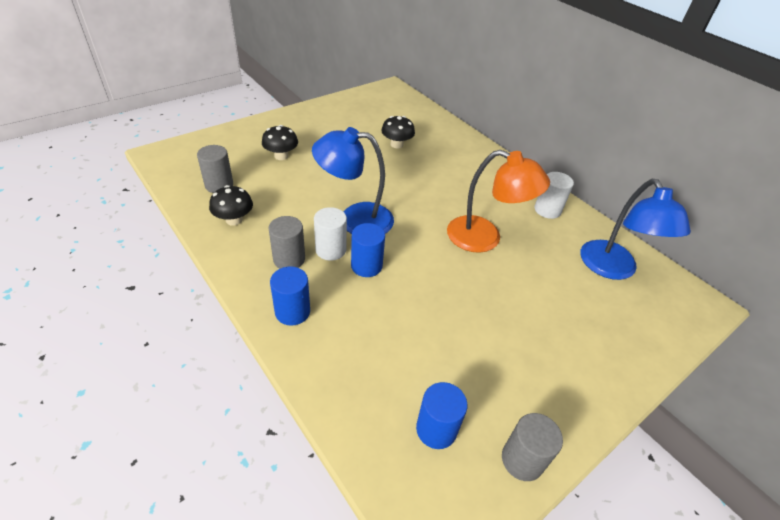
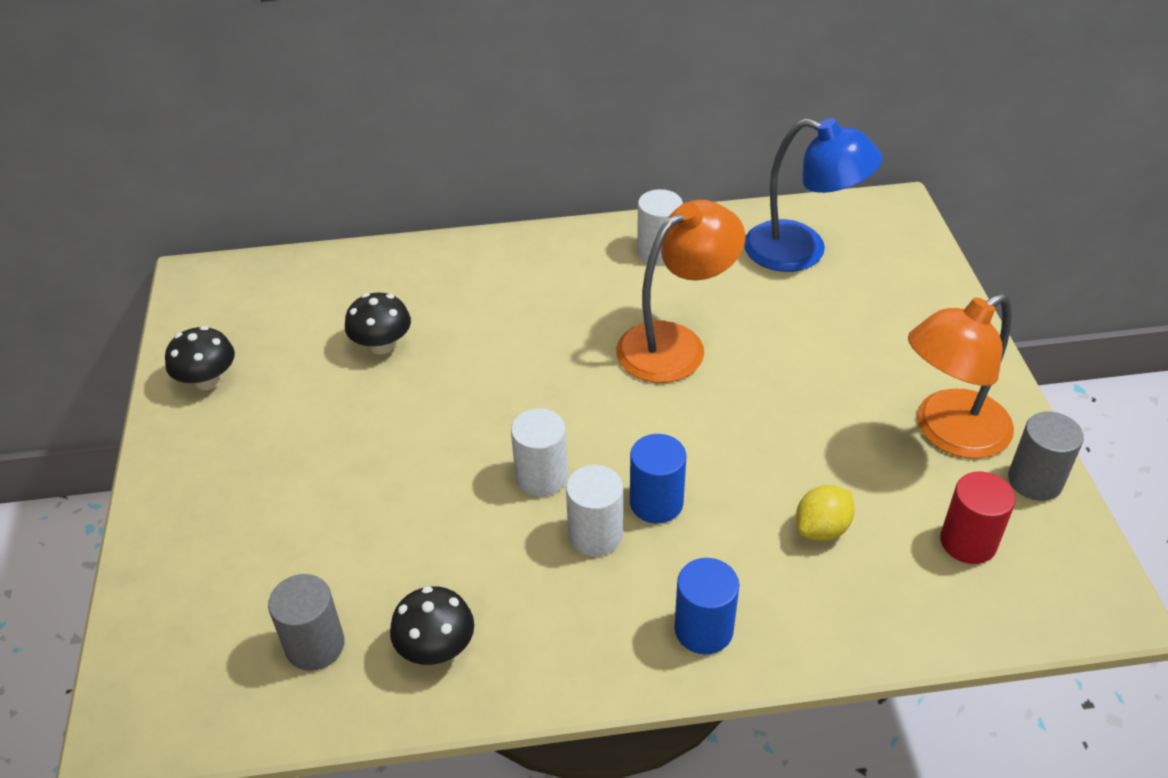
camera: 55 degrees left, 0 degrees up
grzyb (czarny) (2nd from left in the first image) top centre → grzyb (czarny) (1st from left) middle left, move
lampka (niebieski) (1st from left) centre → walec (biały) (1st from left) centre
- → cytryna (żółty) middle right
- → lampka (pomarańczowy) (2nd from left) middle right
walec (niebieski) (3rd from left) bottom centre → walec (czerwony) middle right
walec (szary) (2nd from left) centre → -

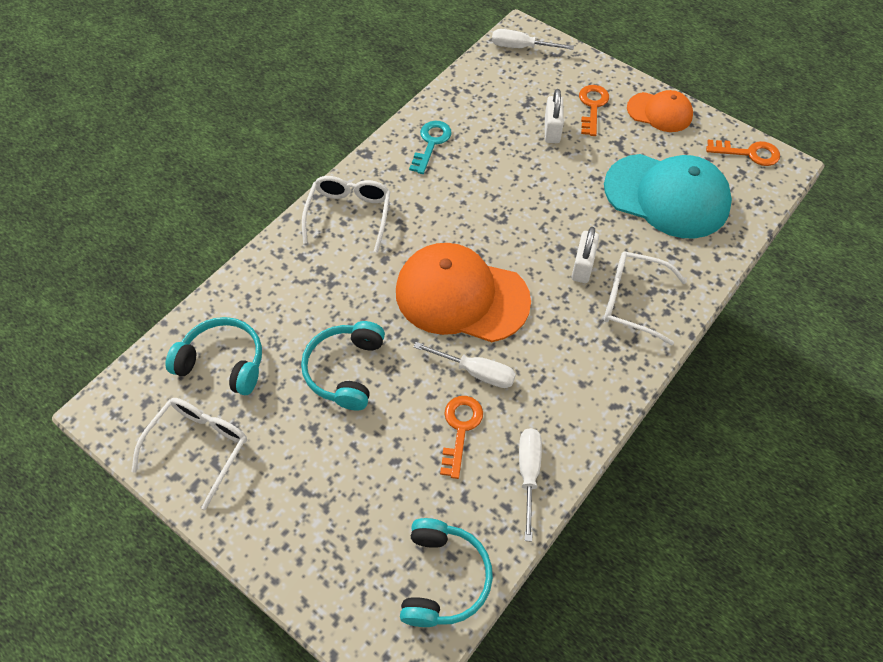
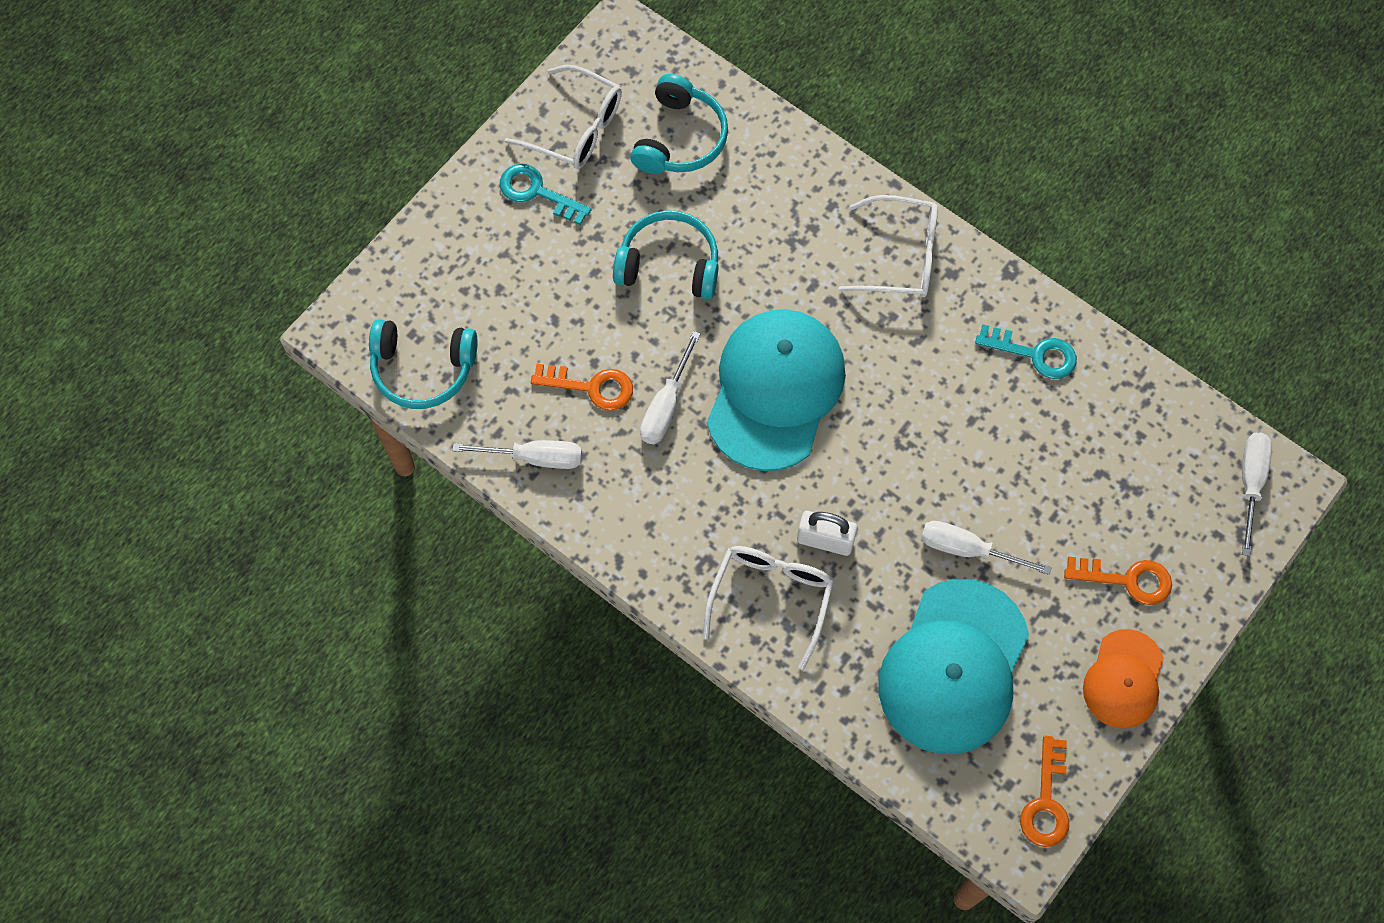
camera: 90 degrees right, 10 degrees up
- → klucz (turkusowy) (1st from left) top centre
czapka (pomarańczowy) (1st from left) centre → czapka (turkusowy) (1st from left) centre
- → śrubokręt (biały) (3rd from left) middle right
kłódka (biały) (1st from left) top centre → -

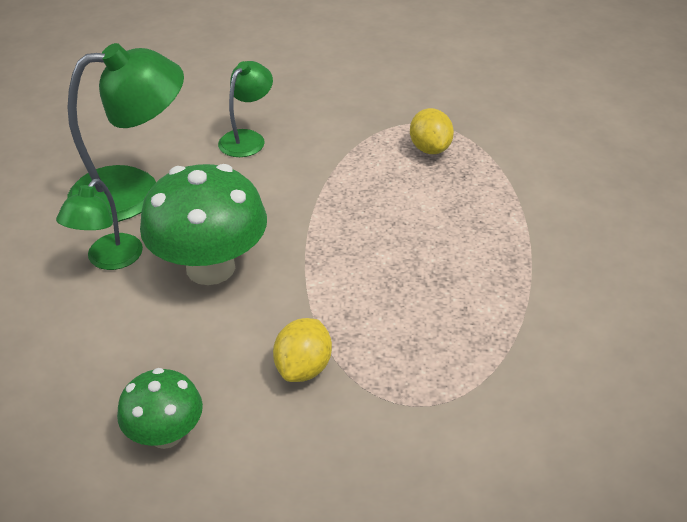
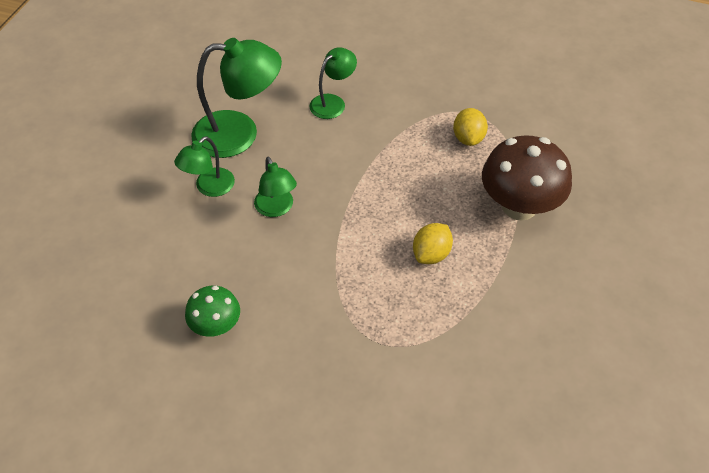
camera: 15 degrees right, 10 degrees up
grzyb (zielony) (2nd from left) middle left → lampka (zielony) (3rd from left) centre
cytryna (żółty) (1st from left) bottom centre → cytryna (żółty) (1st from left) centre, move
- → grzyb (brązowy) middle right

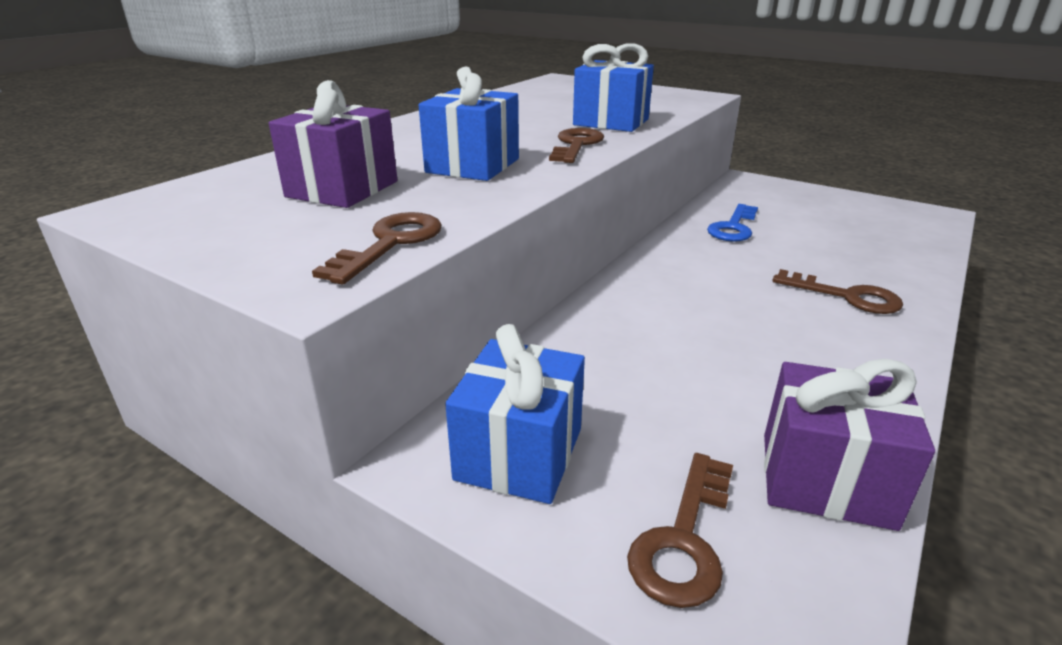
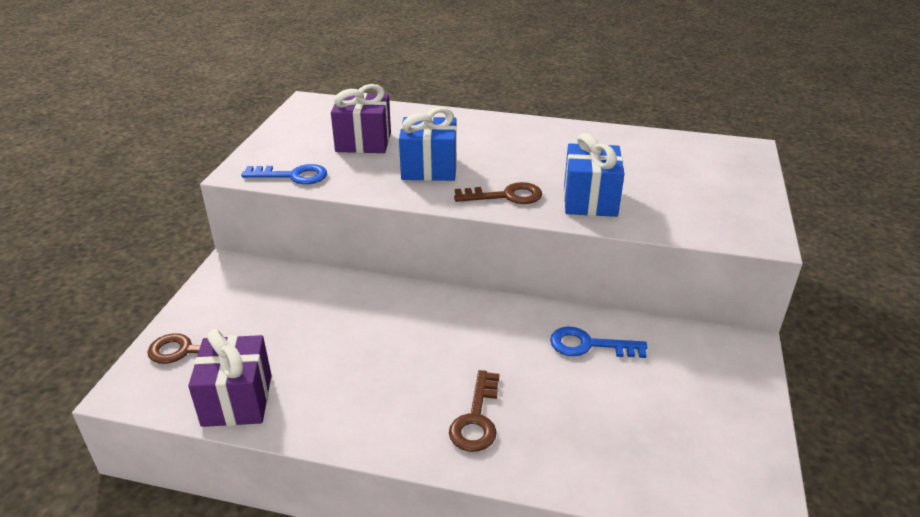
camera: 70 degrees right, 5 degrees up
klucz (brązowy) (1st from left) centre → klucz (niebieski) (1st from left) middle left
prezent (niebieski) (2nd from left) centre → -

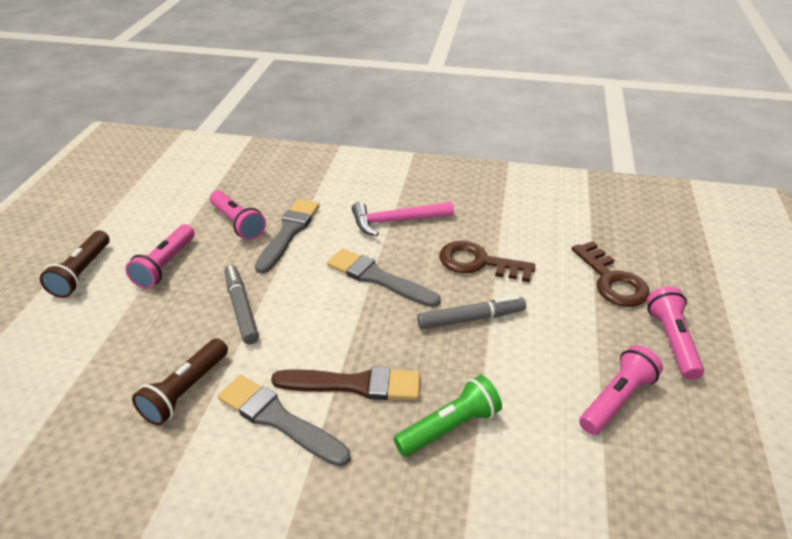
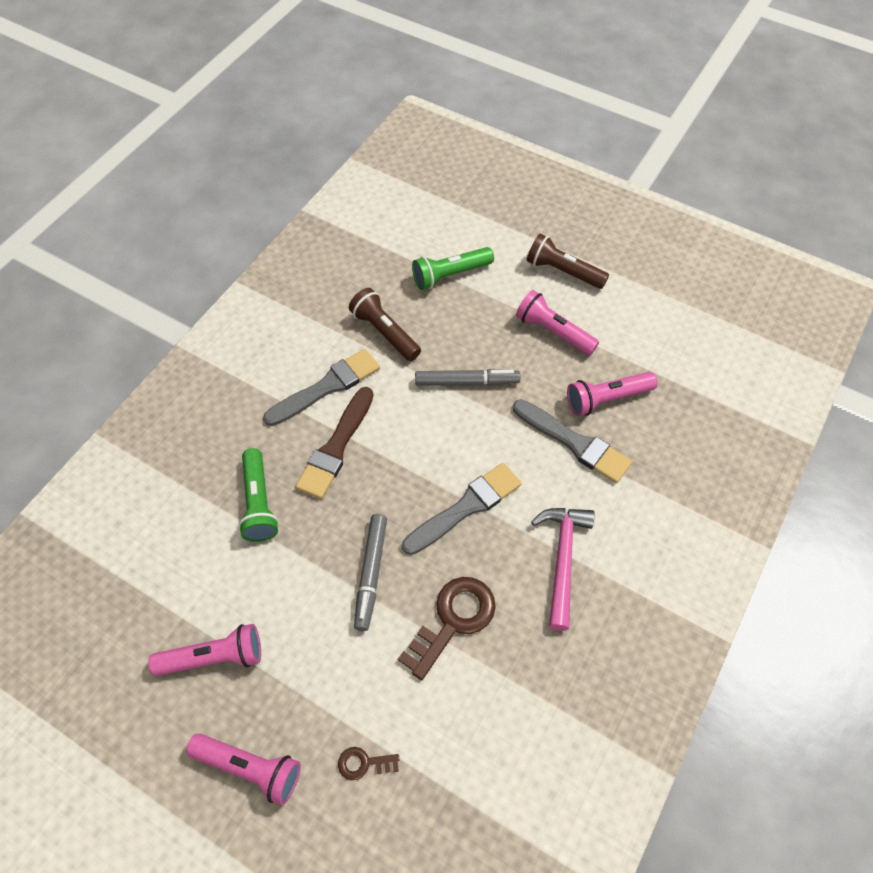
camera: 110 degrees right, 20 degrees up
latarka (różowy) (3rd from left in the first image) bottom right → latarka (różowy) (1st from left) bottom left, 75 degrees counterclockwise
klucz (brązowy) (2nd from left in the first image) middle right → klucz (brązowy) (1st from left) bottom centre, x0.49
- → latarka (zielony) (2nd from left) top centre

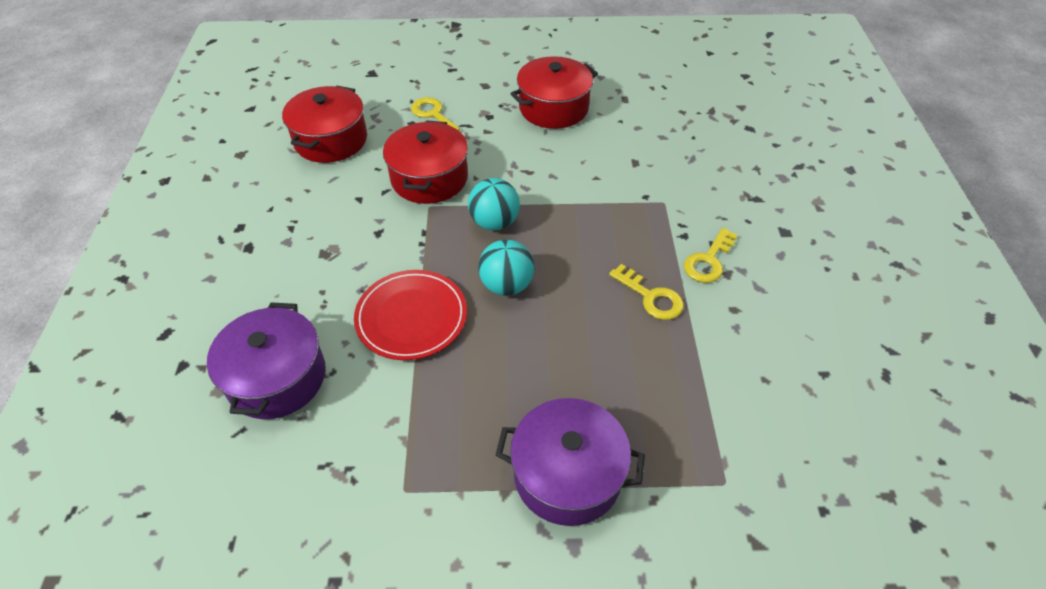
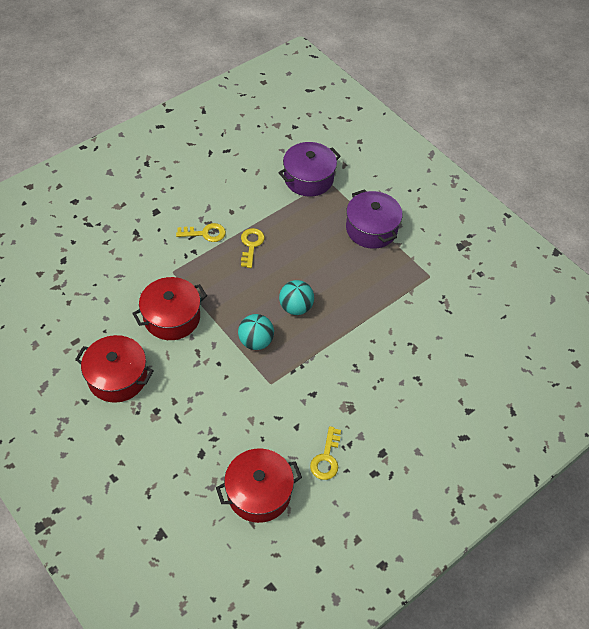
camera: 130 degrees left, 5 degrees up
garnek (czerwony) (2nd from left) top centre → garnek (czerwony) (2nd from left) middle left, move
garnek (fioletowy) (1st from left) middle left → garnek (fioletowy) (1st from left) top centre, move
klucz (żółty) (1st from left in the first image) top centre → klucz (żółty) (3rd from left) bottom centre, move
talerz (czerwony) centre → -

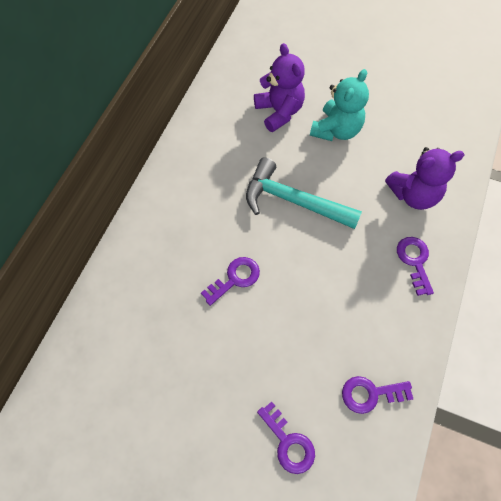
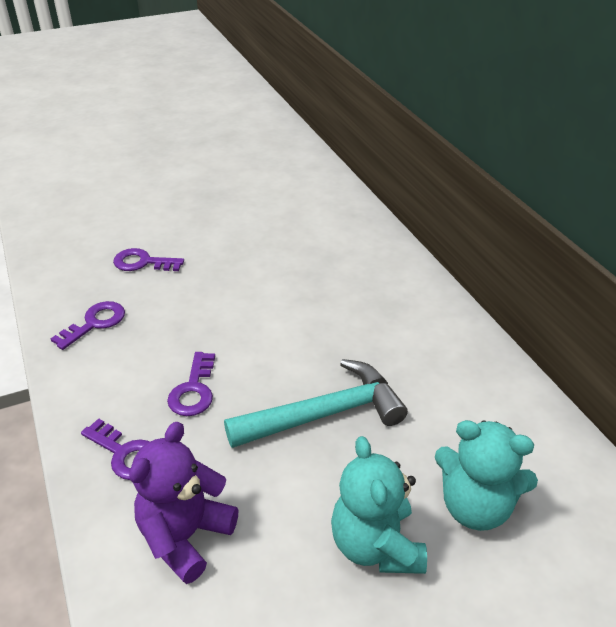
camera: 135 degrees right, 25 degrees down
klucz (fioletowy) (1st from left in the first image) centre → klucz (fioletowy) (4th from left) middle left, move
miś (fioletowy) (1st from left) top centre → miś (turkusowy) (2nd from left) bottom right

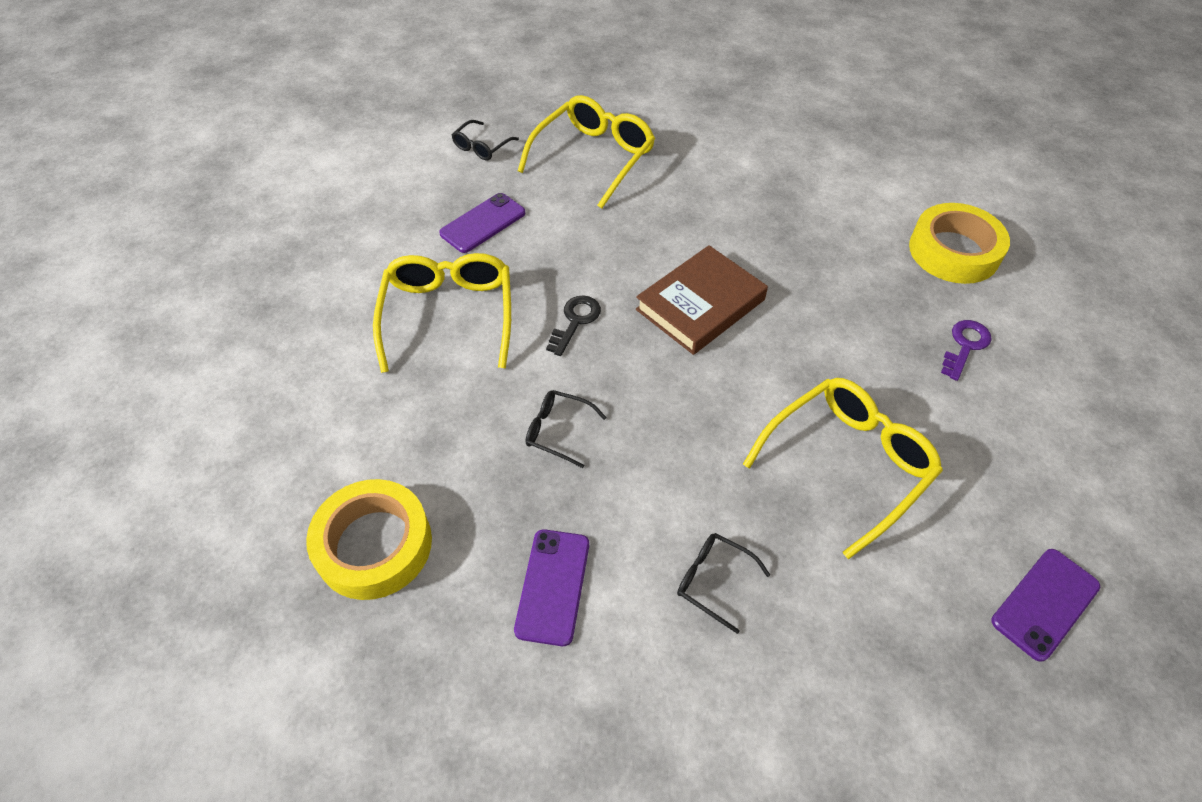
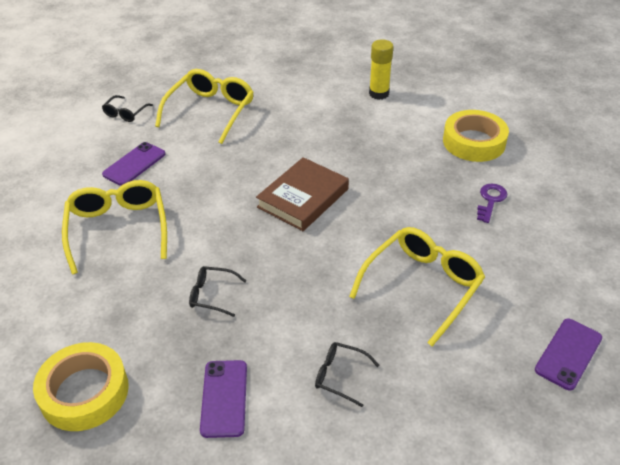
camera: 10 degrees left, 10 degrees down
- → klej w sztyfcie (żółty) top centre
klucz (czarny) centre → -

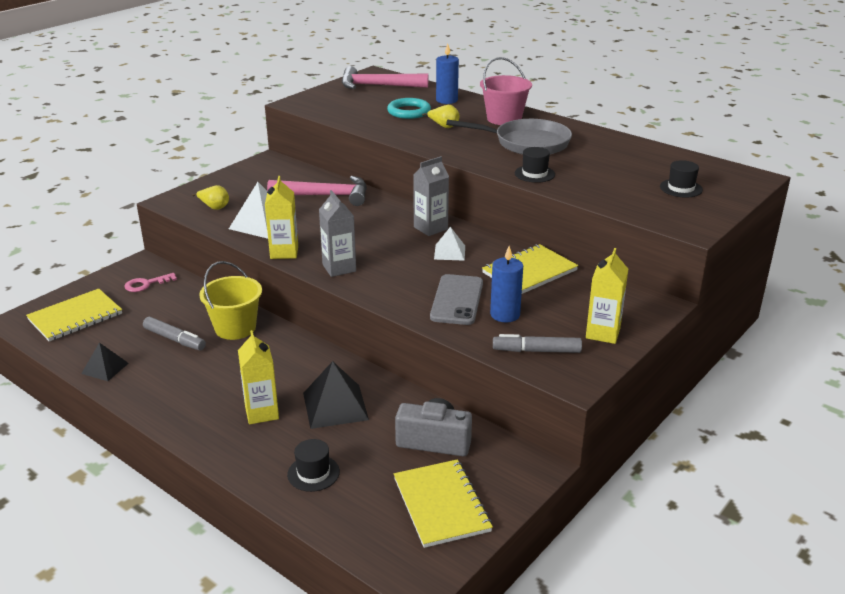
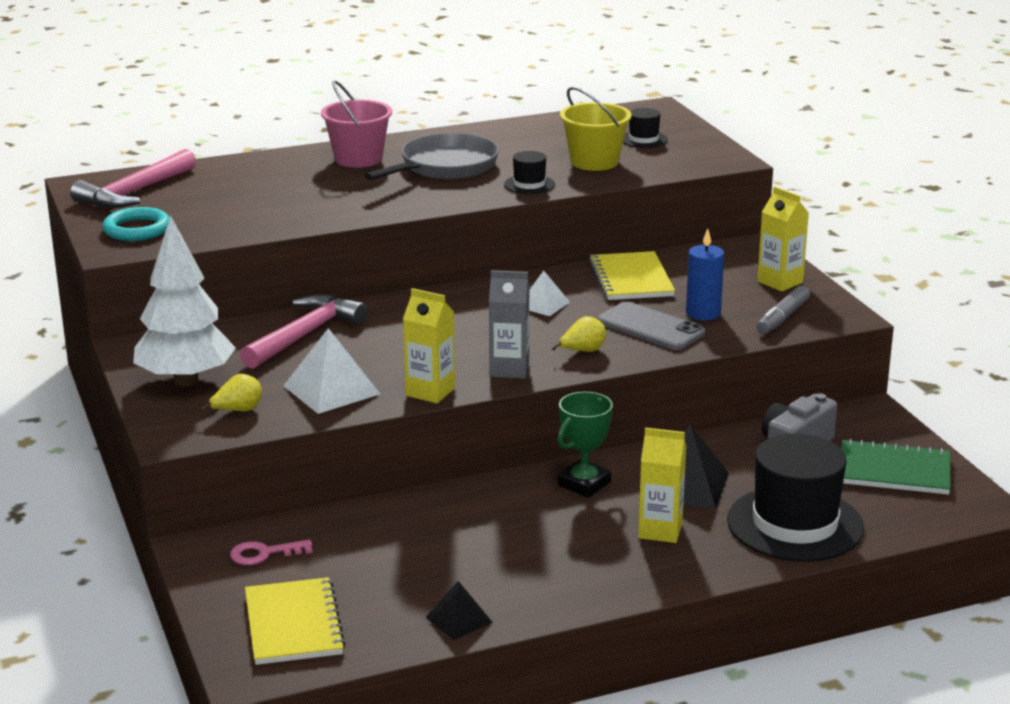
camera: 60 degrees left, 5 degrees down
pierścień (turkusowy) top centre → pierścień (turkusowy) top left, move
- → drzewko (biały) middle left
klucz (różowy) middle left → klucz (różowy) bottom left, 75 degrees clockwise
gruszka (żółty) (2nd from left) top centre → gruszka (żółty) (2nd from left) centre, move
- → puchar (zielony) centre
wiadro (żółty) middle left → wiadro (żółty) top centre, move
kapelusz (czarny) (1st from left in the first image) bottom centre → kapelusz (czarny) (3rd from left) bottom right, x2.21
zeszyt (żółty) (2nd from left) bottom centre → zeszyt (zielony) middle right
flamaster (szary) (1st from left) middle left → -
karton mleka (szary) (2nd from left) top centre → -
świeca (niebieski) (1st from left) top centre → -

